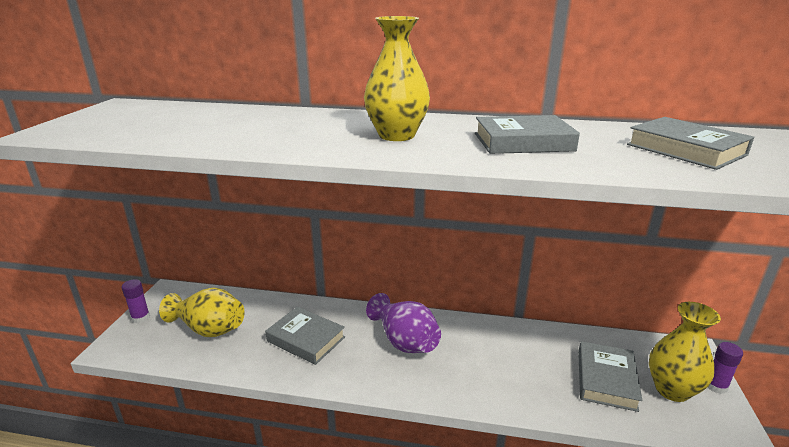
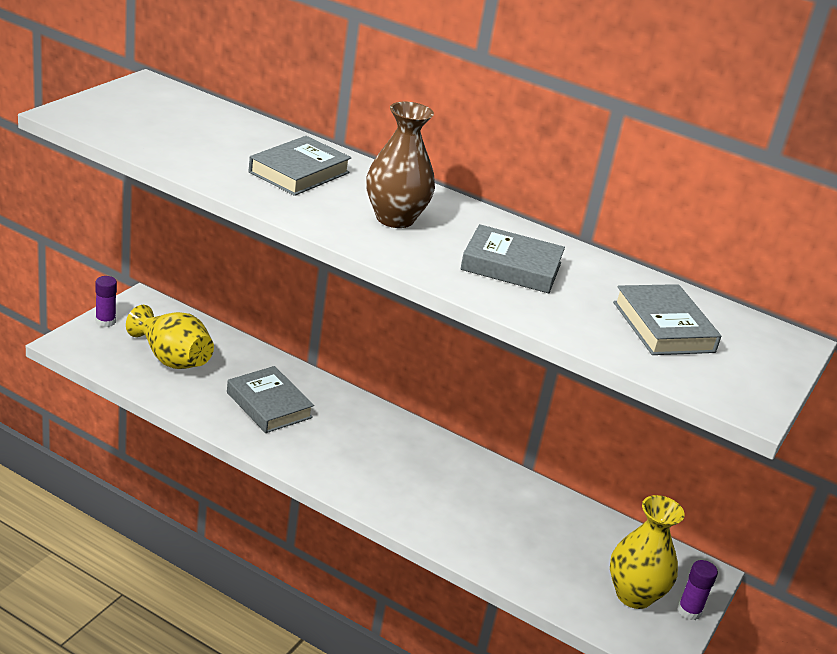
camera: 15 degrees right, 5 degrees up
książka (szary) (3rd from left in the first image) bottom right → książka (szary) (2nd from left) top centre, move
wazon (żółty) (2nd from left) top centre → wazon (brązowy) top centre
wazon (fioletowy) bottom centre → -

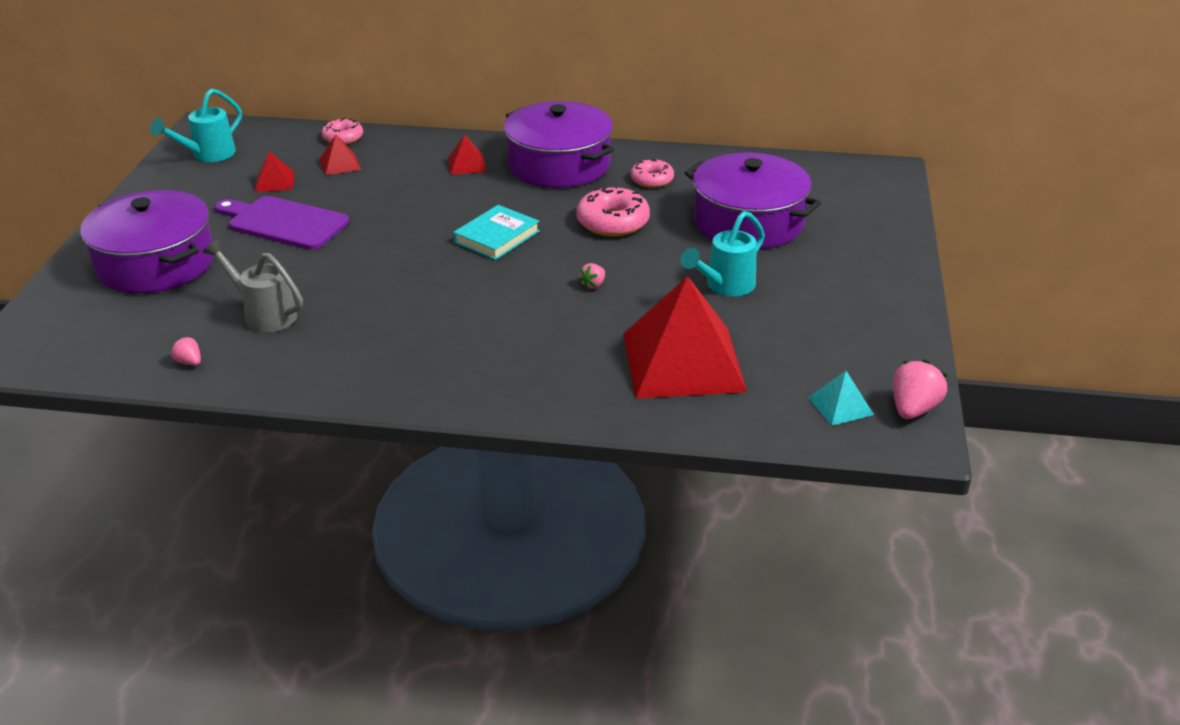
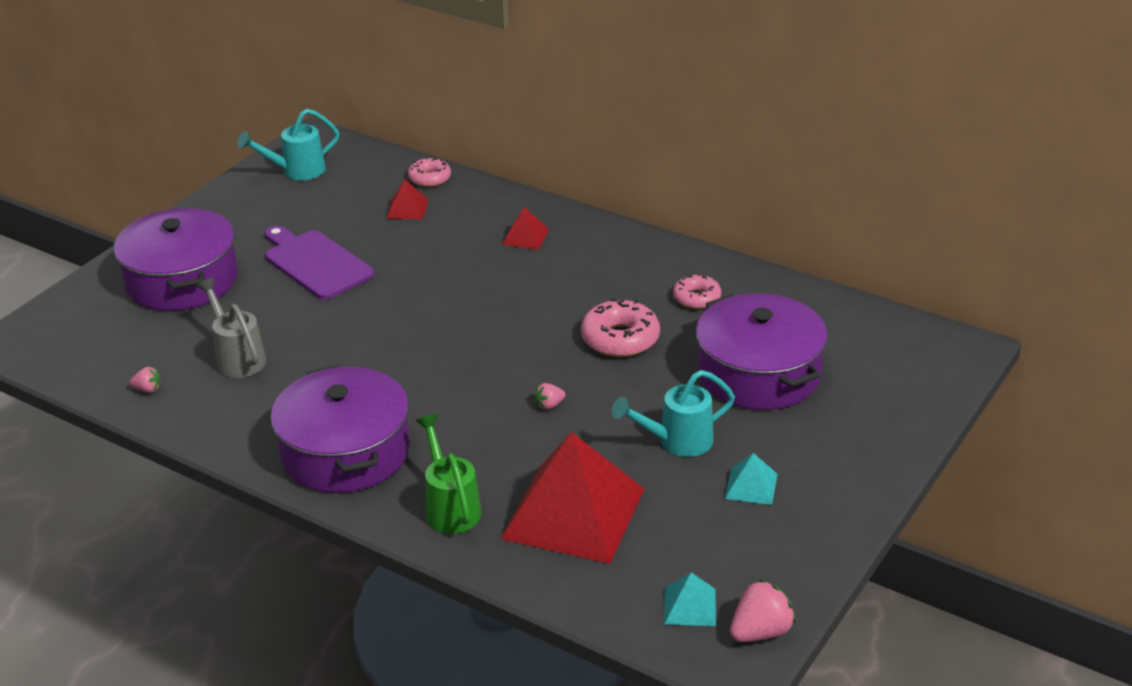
camera: 25 degrees right, 0 degrees up
truskawka (różowy) (1st from left) middle left, 120 degrees clockwise
garnek (fioletowy) (2nd from left) top centre → garnek (fioletowy) (2nd from left) middle left, move
- → konewka (zielony) bottom centre
- → piramida (turkusowy) (2nd from left) bottom centre
piramida (czerwony) (1st from left) top left → -
książka (turkusowy) top centre → -

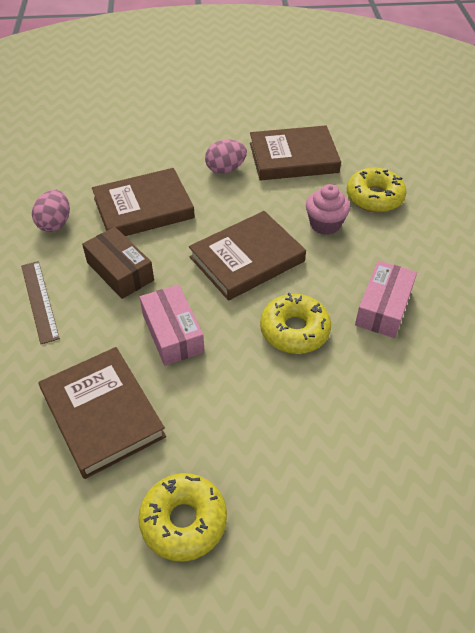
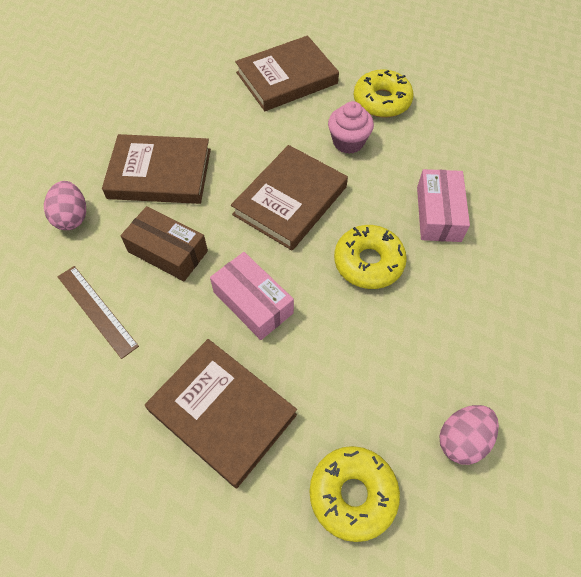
camera: 20 degrees left, 10 degrees up
książka (brązowy) (2nd from left in the first image) top left → książka (brązowy) (1st from left) top left, 45 degrees clockwise
jajko (różowy) (2nd from left) top centre → jajko (różowy) (2nd from left) bottom right, move

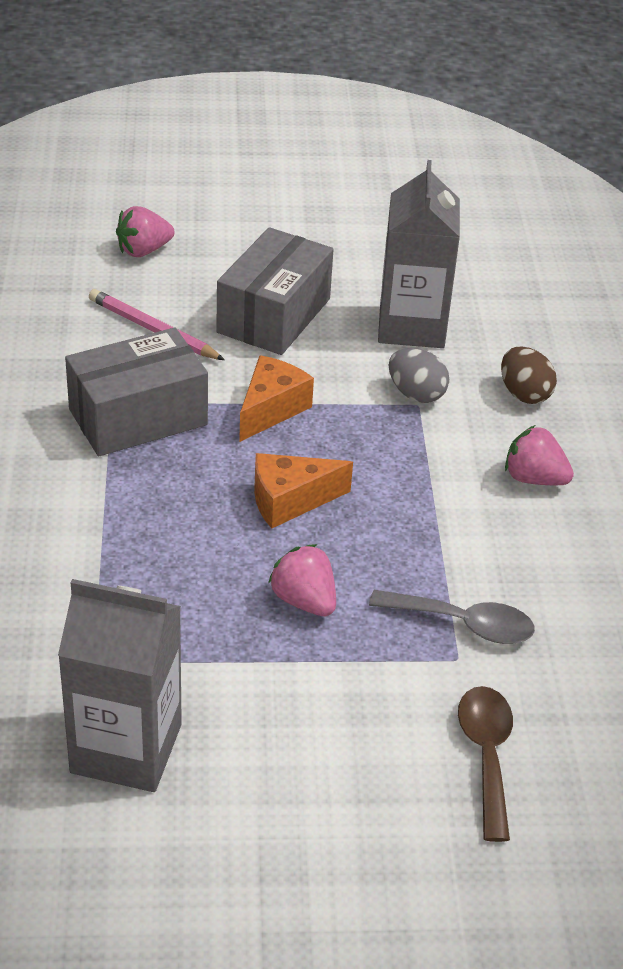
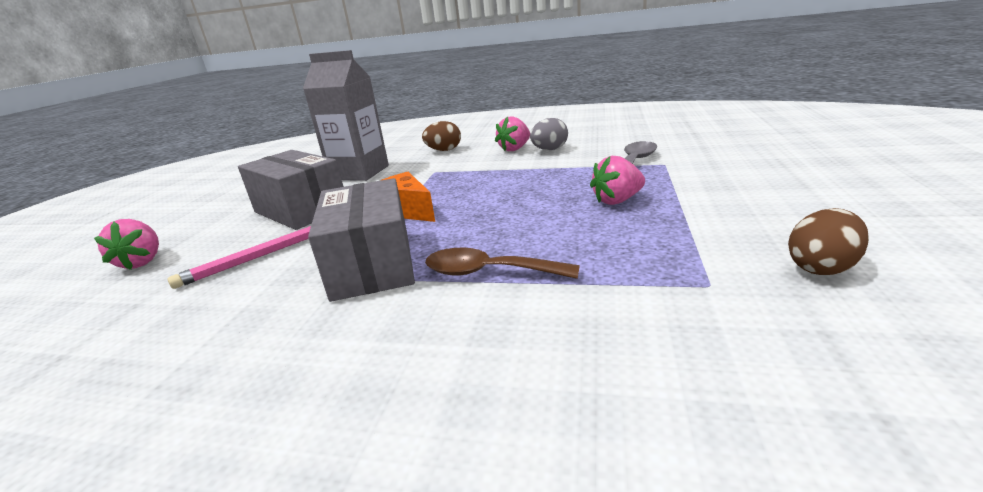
camera: 70 degrees left, 15 degrees down
łyżka (brązowy) bottom right → łyżka (brązowy) centre, move
jajko (szary) middle right → jajko (szary) top centre, move
karton mleka (szary) (1st from left) bottom left → jajko (brązowy) (2nd from left) middle right
ser (pomarańczowy) (2nd from left) centre → -

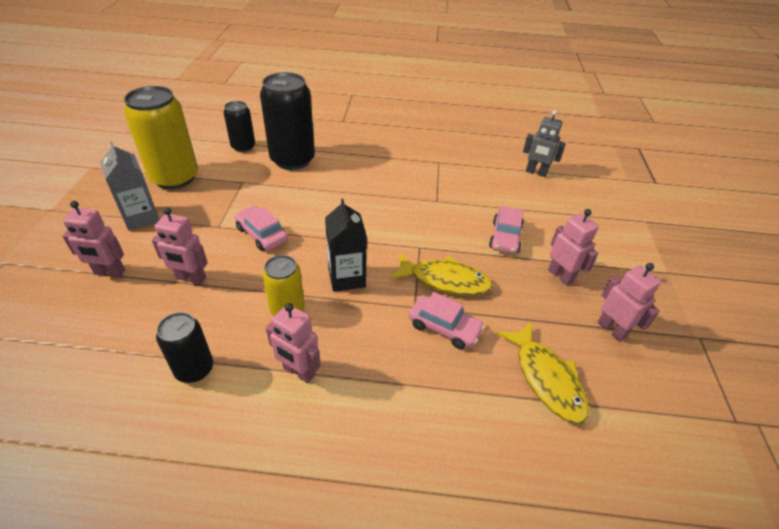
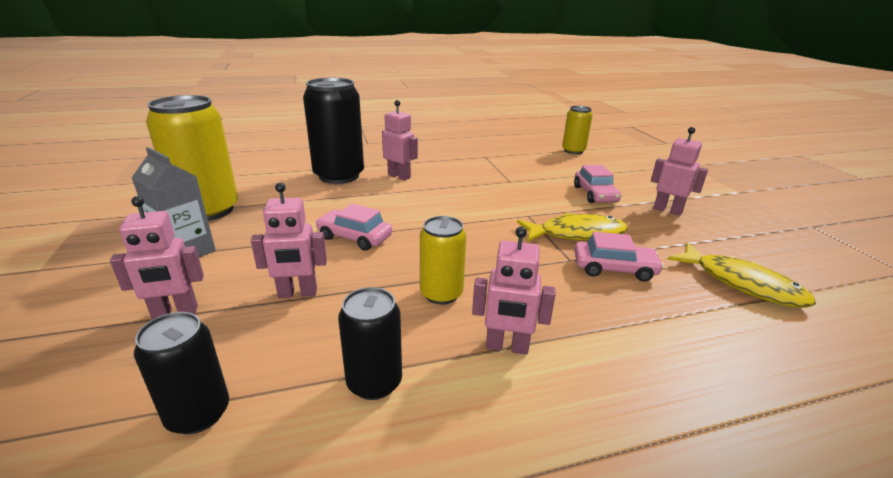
camera: 20 degrees left, 15 degrees down
puszka (czarny) (2nd from left in the first image) top left → puszka (czarny) (1st from left) bottom left, move
robot (różowy) (5th from left in the first image) middle right → robot (różowy) (3rd from left) top centre, move
robot (szary) top right → puszka (żółty) (3rd from left) top centre
karton mleka (czarny) centre → -

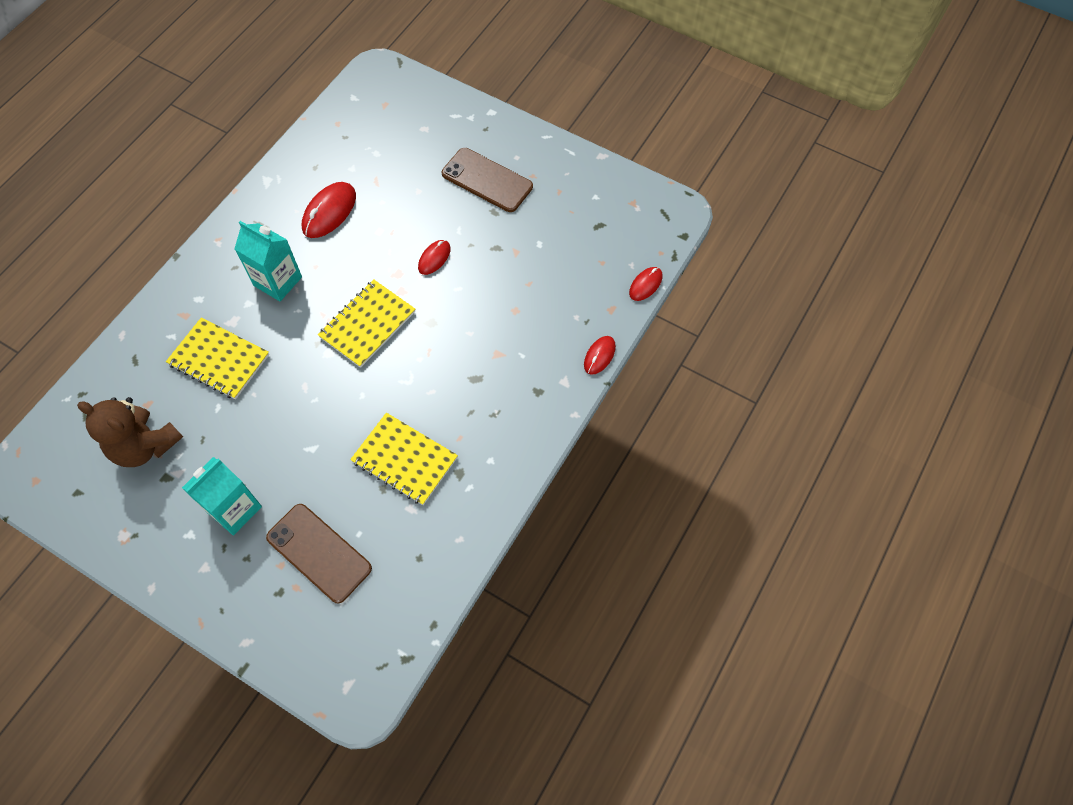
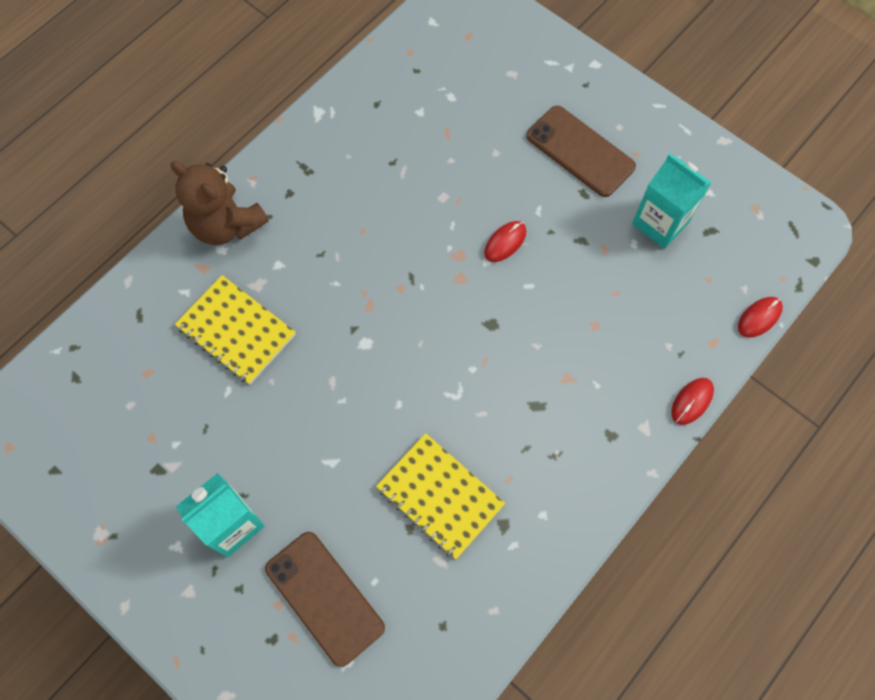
camera: 10 degrees right, 5 degrees up
miś (brązowy) middle left → miś (brązowy) top left, move
karton mleka (turkusowy) (2nd from left) top left → karton mleka (turkusowy) (2nd from left) top right, move
myszka (czerwony) (1st from left) top left → -
zeszyt (żółty) (2nd from left) centre → -

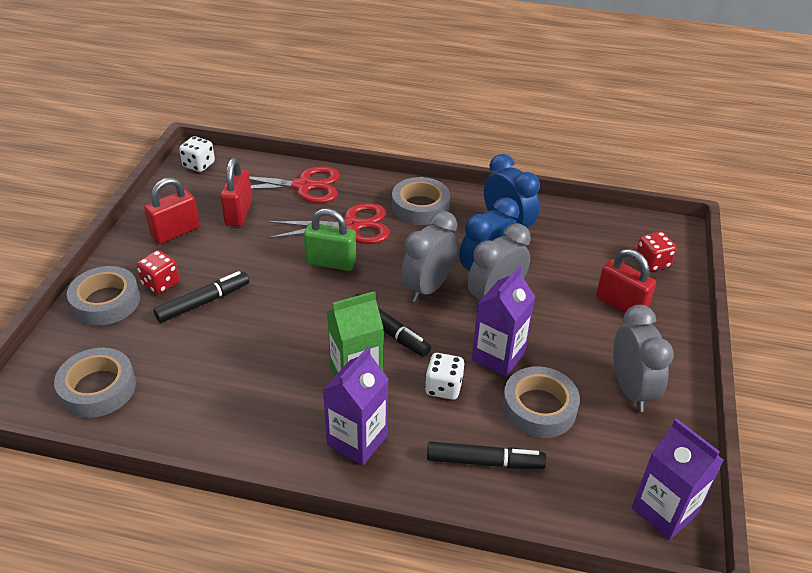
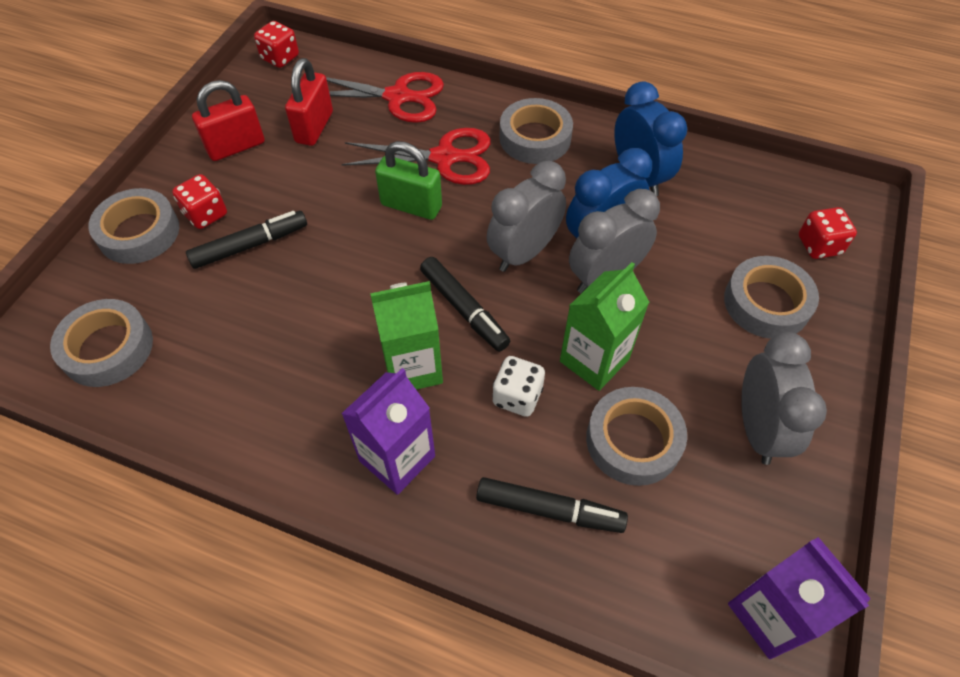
camera: 10 degrees right, 15 degrees up
kostka do gry (biały) (1st from left) top left → kostka do gry (czerwony) (2nd from left) top left
karton mleka (fioletowy) (2nd from left) centre → karton mleka (zielony) (2nd from left) centre
kłódka (czerwony) (3rd from left) middle right → taśma klejąca (szary) (5th from left) middle right

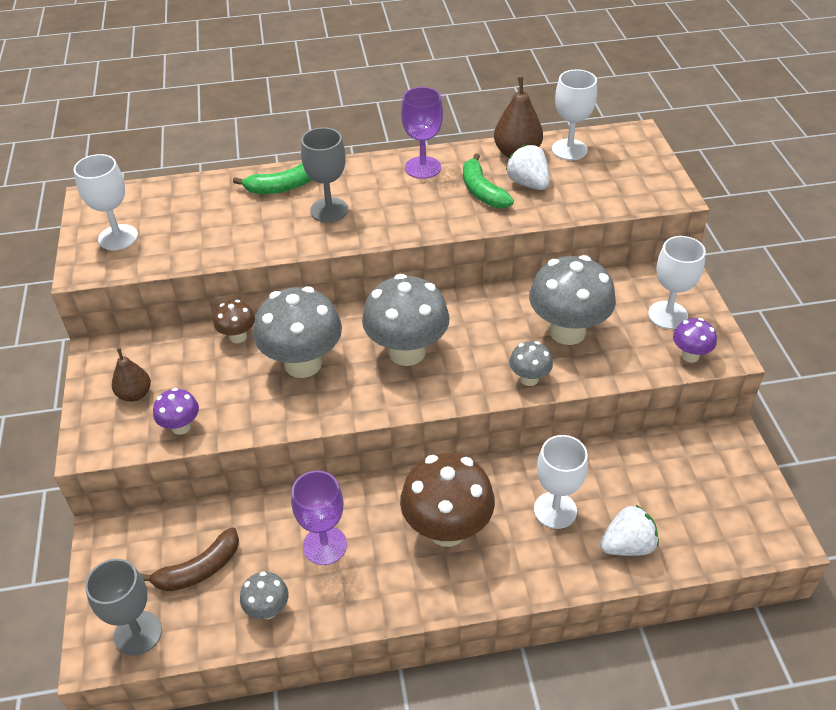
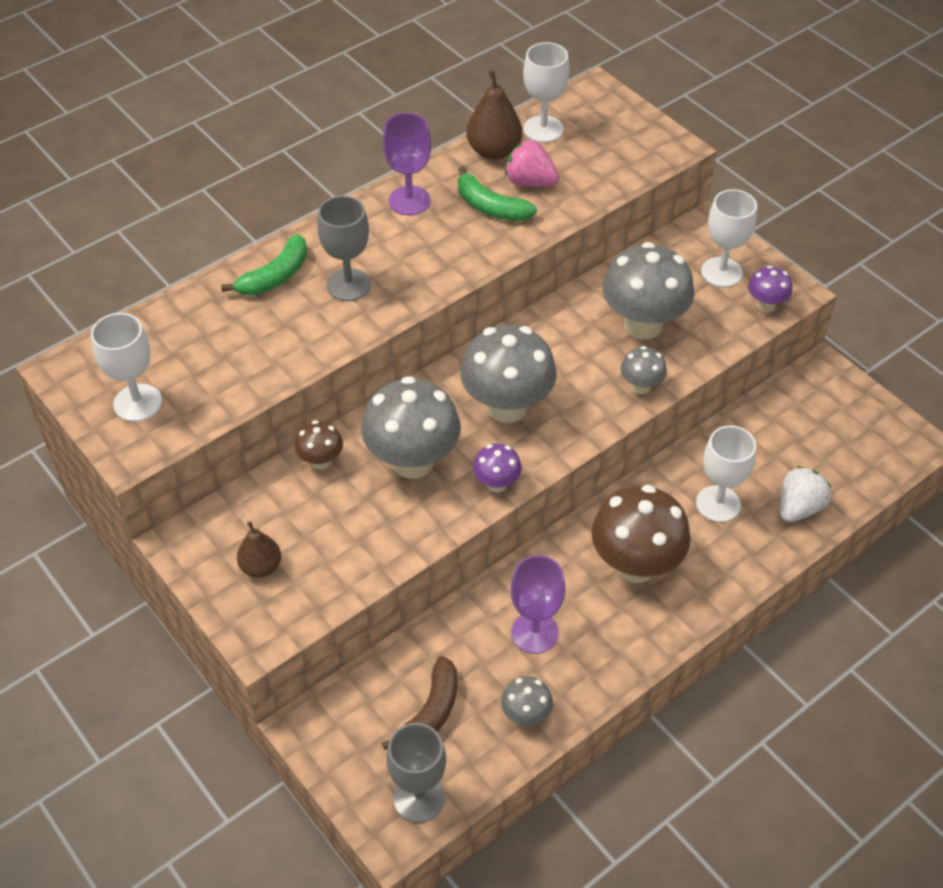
camera: 30 degrees left, 5 degrees up
grzyb (fioletowy) (1st from left) middle left → grzyb (fioletowy) (1st from left) centre, move
truskawka (biały) (1st from left) top centre → truskawka (różowy) top centre

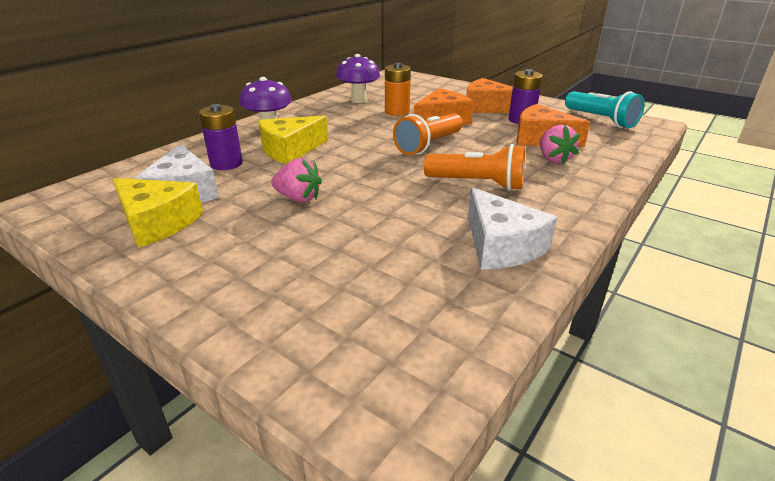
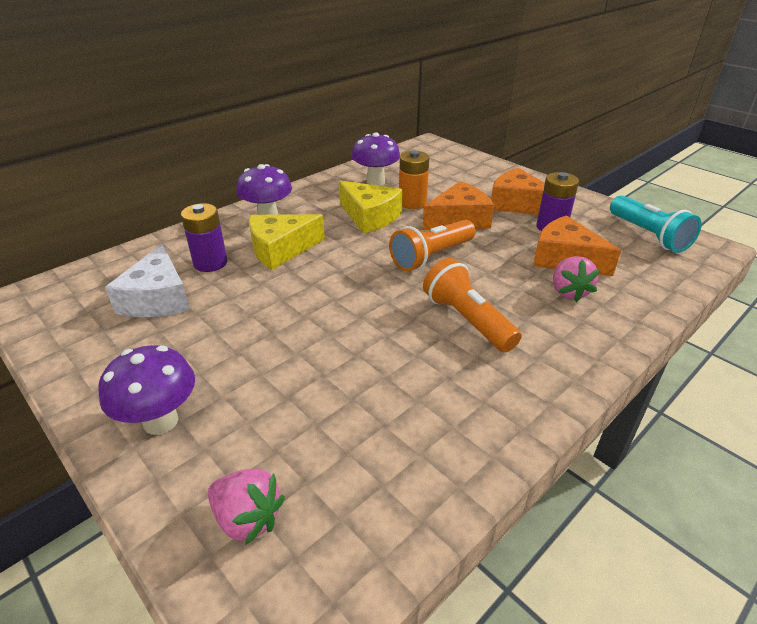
camera: 10 degrees right, 5 degrees up
- → grzyb (fioletowy) (1st from left) middle left
truskawka (różowy) (1st from left) centre → truskawka (różowy) (1st from left) bottom left, move
ser (żółty) (1st from left in the first image) middle left → ser (żółty) (2nd from left) top centre, move
latarka (pomarańczowy) (2nd from left) centre, 150 degrees counterclockwise
ser (biały) (2nd from left) centre → -

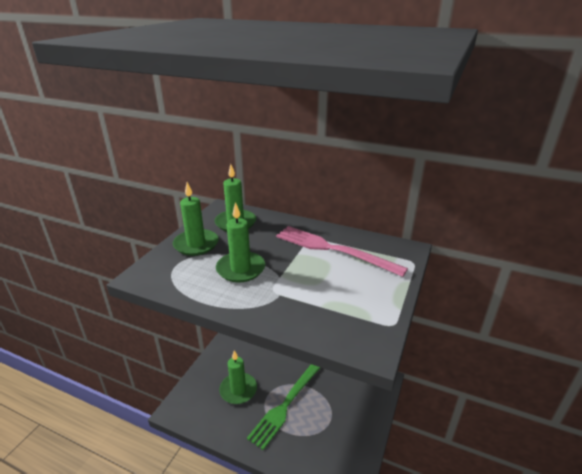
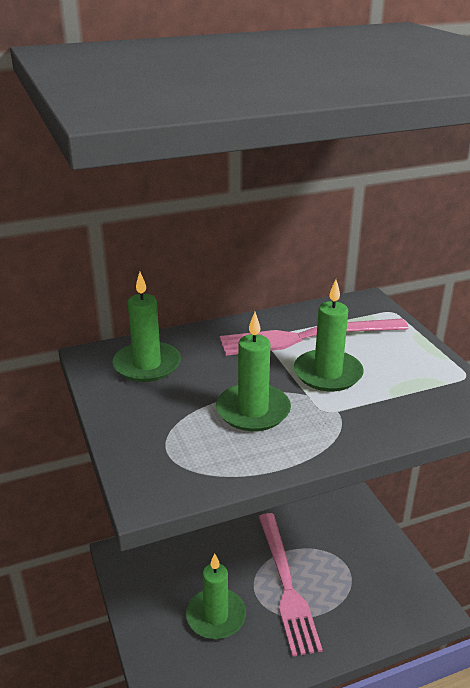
camera: 45 degrees left, 0 degrees up
widelec (zielony) bottom centre → widelec (różowy) (1st from left) bottom centre
świeca (zielony) (1st from left in the first image) centre → świeca (zielony) (4th from left) middle right, move

